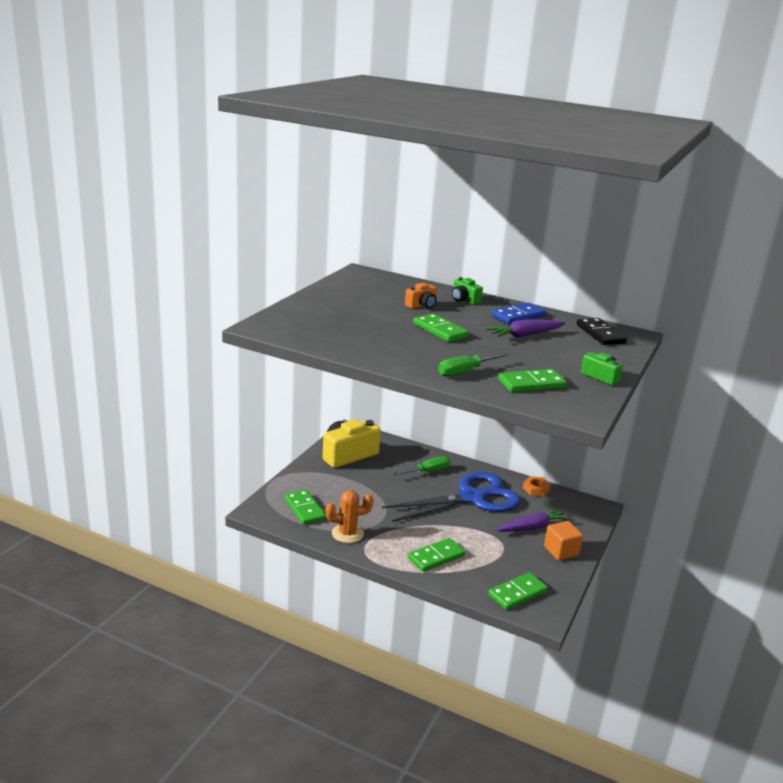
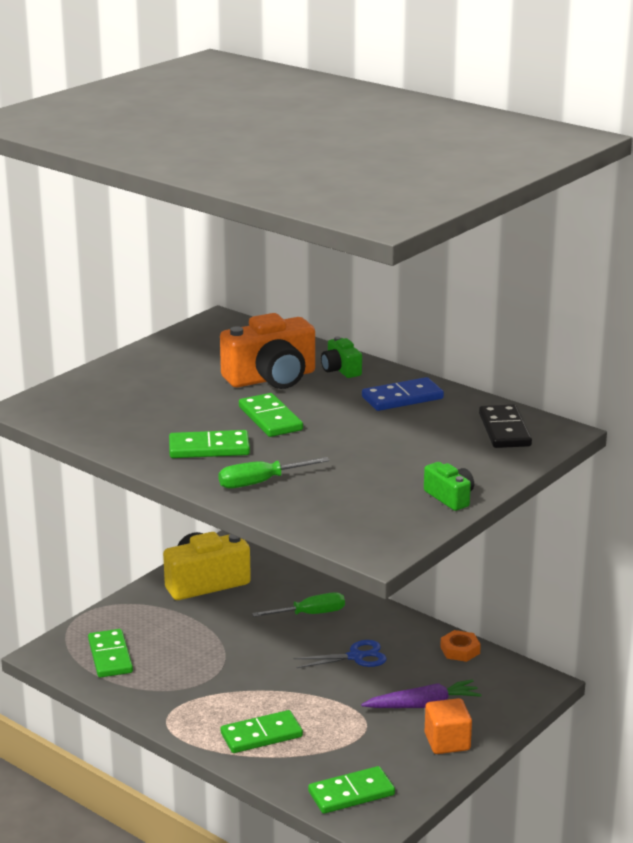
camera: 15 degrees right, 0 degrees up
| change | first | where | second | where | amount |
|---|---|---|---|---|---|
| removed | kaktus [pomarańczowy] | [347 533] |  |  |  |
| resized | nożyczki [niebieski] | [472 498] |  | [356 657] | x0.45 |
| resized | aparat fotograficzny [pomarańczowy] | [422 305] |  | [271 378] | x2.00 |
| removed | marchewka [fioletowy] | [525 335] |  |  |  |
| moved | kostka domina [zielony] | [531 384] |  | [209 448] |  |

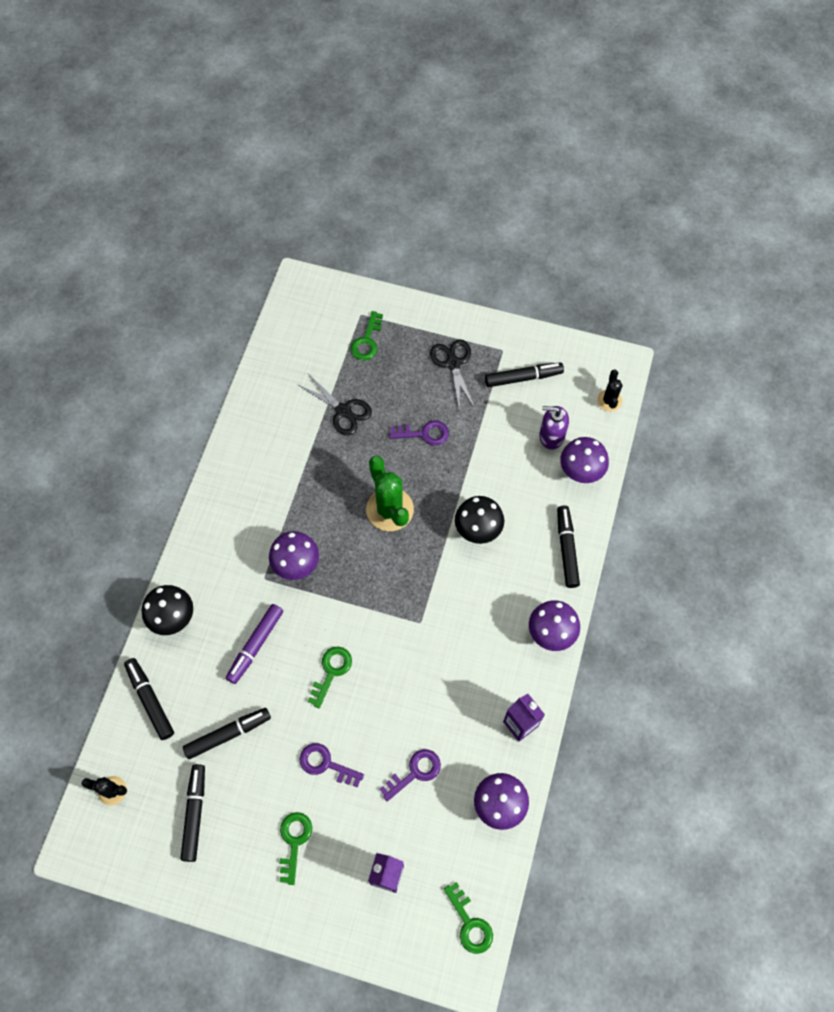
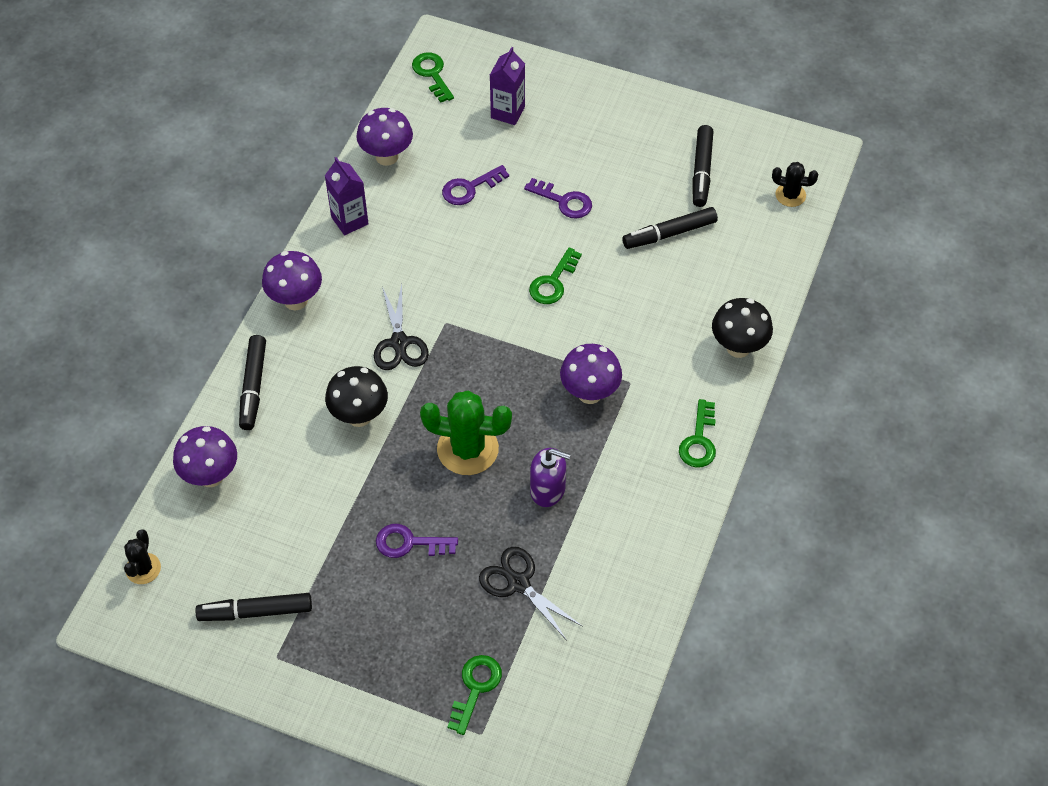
camera: 175 degrees left, 10 degrees down
| change | first | where | second | where | amount |
|---|---|---|---|---|---|
| removed | flamaster [czarny] | [150 700] |  |  |  |
| removed | flamaster [fioletowy] | [255 645] |  |  |  |
| moved | klucz [zielony] | [294 841] |  | [699 440] |  |
| turned | kaktus [zielony] | [390 509] |  | [467 449] | 60 degrees counterclockwise |
| moved | nożyczki [czarny] | [453 363] |  | [399 342] |  |
| moved | dozownik mydła [fioletowy] | [551 436] |  | [548 490] |  |

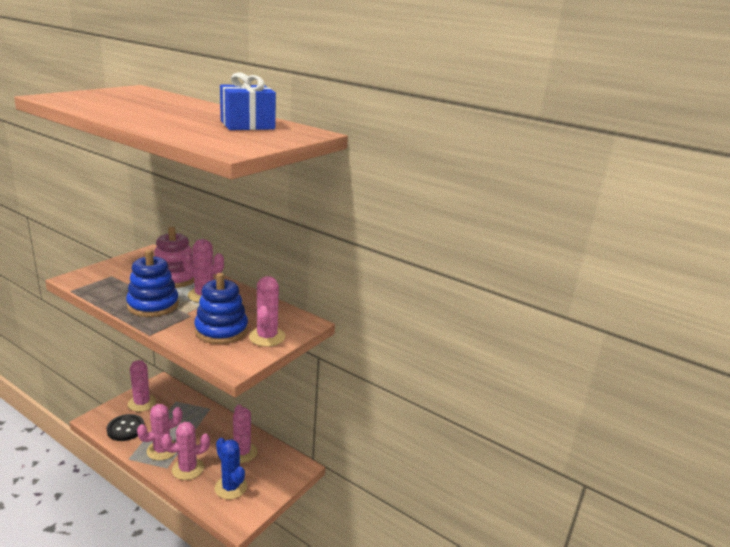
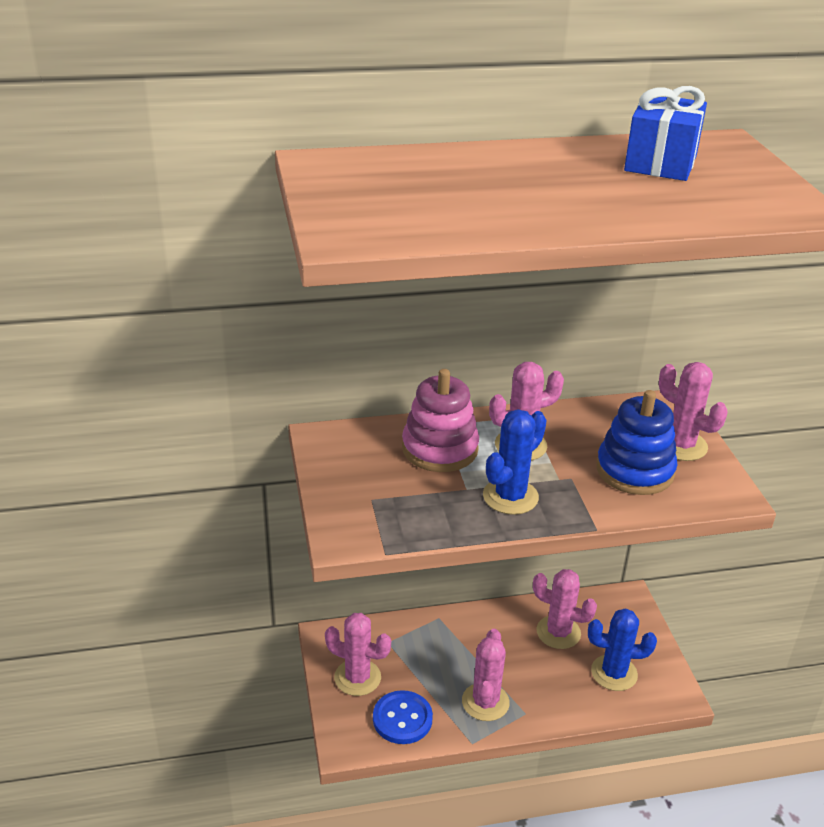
camera: 45 degrees left, 10 degrees up
| change | first | where | second | where | amount |
|---|---|---|---|---|---|
| recoloured | guzik [czarny] | [126 429] | guzik [niebieski] | [402 719] |  |
| replaced | zabawka nakładanka [niebieski] | [153 305] | kaktus [niebieski] | [510 497] |  |
| removed | kaktus [różowy] | [188 469] |  |  |  |

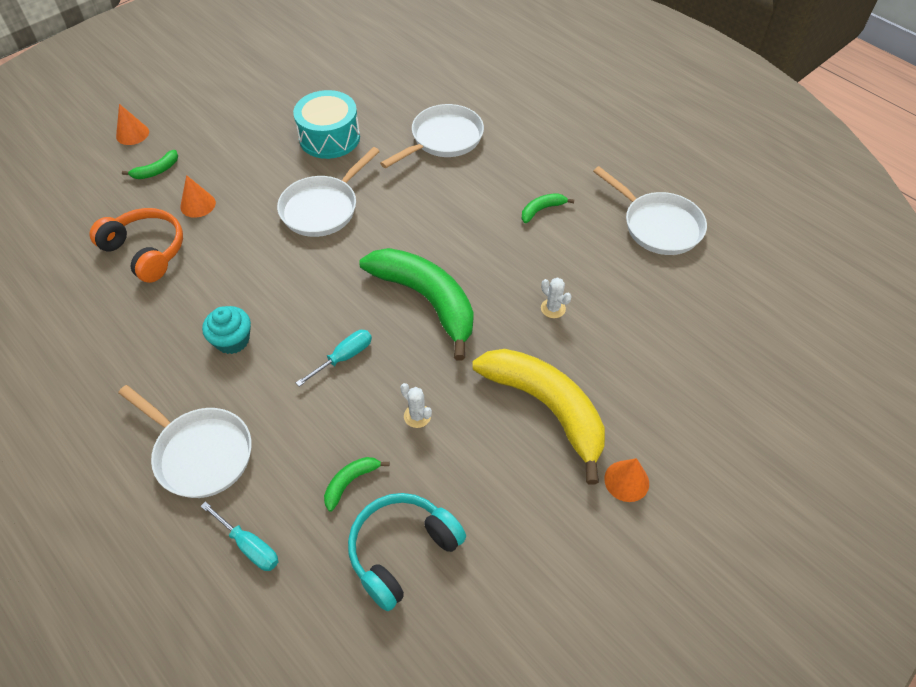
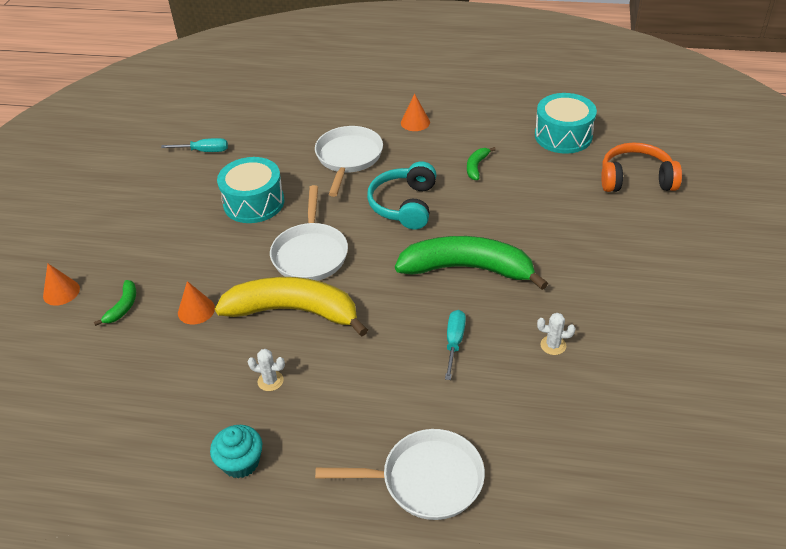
camera: 35 degrees left, 10 degrees down
| change | first | where | second | where | amount |
|---|---|---|---|---|---|
| moved | słuchawki [pomarańczowy] | [146 251] |  | [636 179] |  |
| moved | śrubokręt [turkusowy] | [249 545] |  | [204 151] |  |
| moved | muffinka [turkusowy] | [232 340] |  | [241 462] |  |
| removed | banan [zielony] | [350 482] |  |  |  |
| moved | słuchawki [turkusowy] | [402 551] |  | [404 205] |  |
| moved | banan [żółty] | [546 408] |  | [294 311] |  |
| moved | kaktus [biały] | [553 308] |  | [270 381] |  |
| replaced | patelnia [biały] | [658 226] | bęben [turkusowy] | [563 136] |  |
| moved | stożek [pomarańczowy] | [626 481] |  | [415 122] |  |

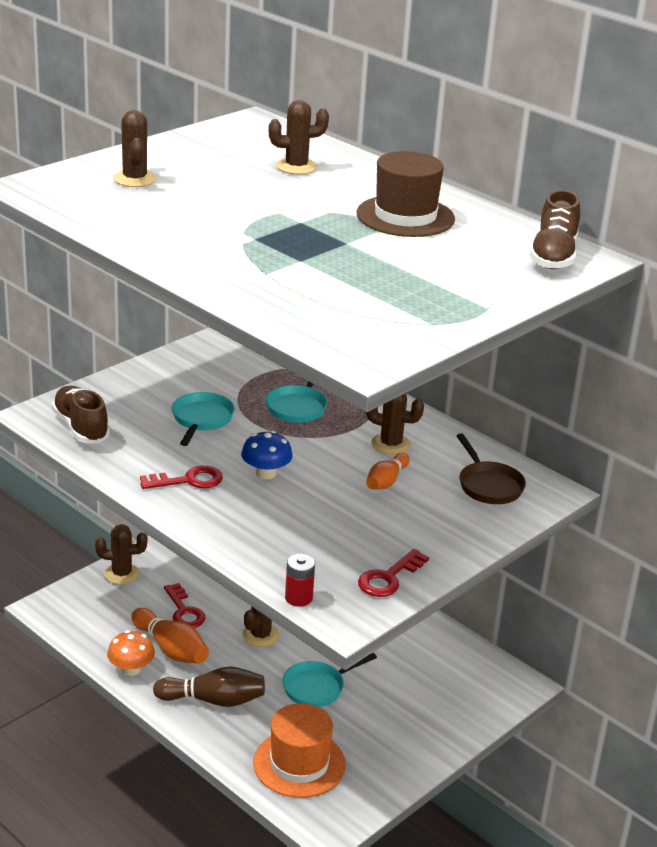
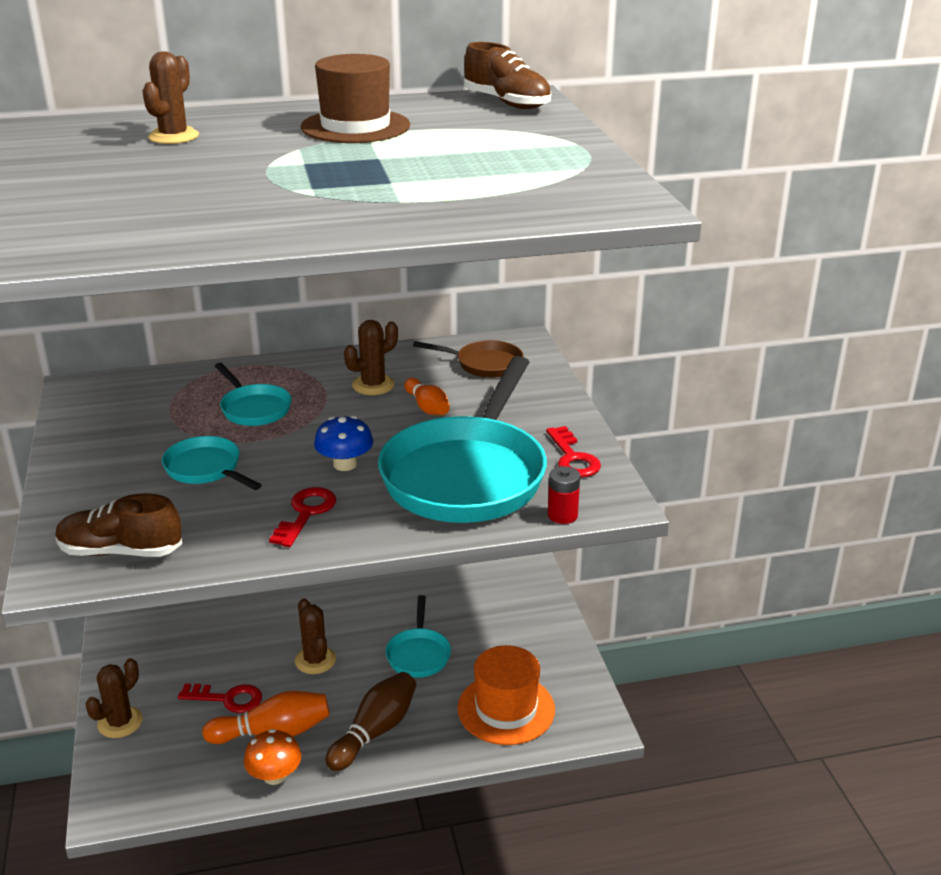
camera: 55 degrees left, 0 degrees up
| change | first | where | second | where | amount |
|---|---|---|---|---|---|
| removed | kaktus [brązowy] | [134 179] |  |  |  |
| added |  |  | patelnia [turkusowy] | [467 475] |  |

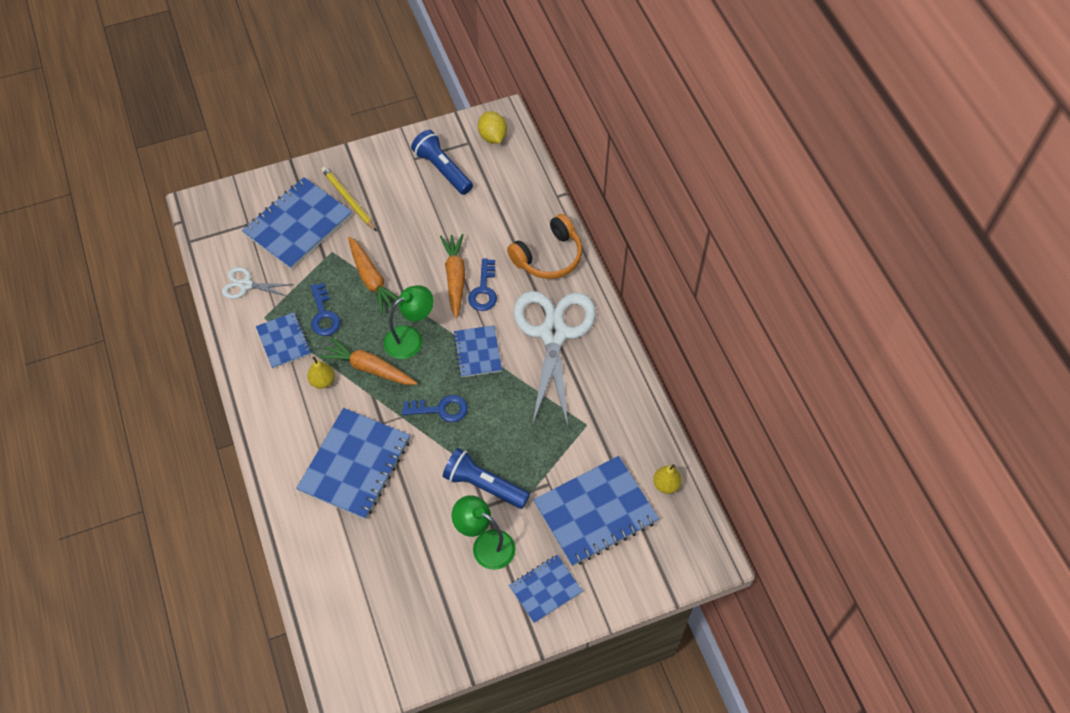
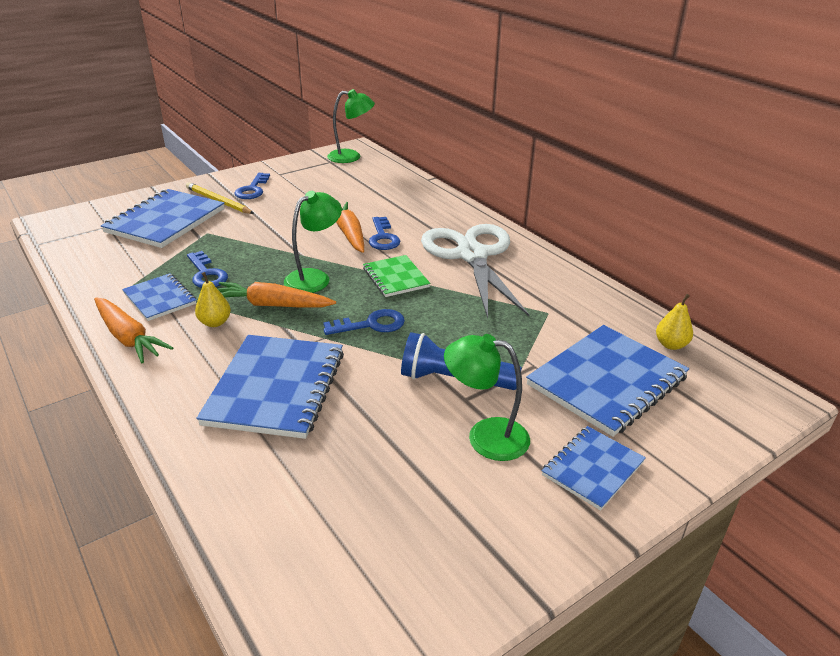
camera: 15 degrees left, 25 degrees down
| change | first | where | second | where | amount |
|---|---|---|---|---|---|
| removed | nożyczki [biały] | [246 285] |  |  |  |
| moved | marchewka [pomarańczowy] | [371 279] |  | [128 337] |  |
| removed | latarka [niebieski] | [442 170] |  |  |  |
| recoloured | zeszyt [niebieski] | [477 352] | zeszyt [zielony] | [396 278] |  |
| replaced | cytryna [żółty] | [492 137] | lampka [zielony] | [351 157] |  |
| removed | słuchawki [pomarańczowy] | [548 257] |  |  |  |
| added |  |  | klucz [niebieski] | [252 189] |  |

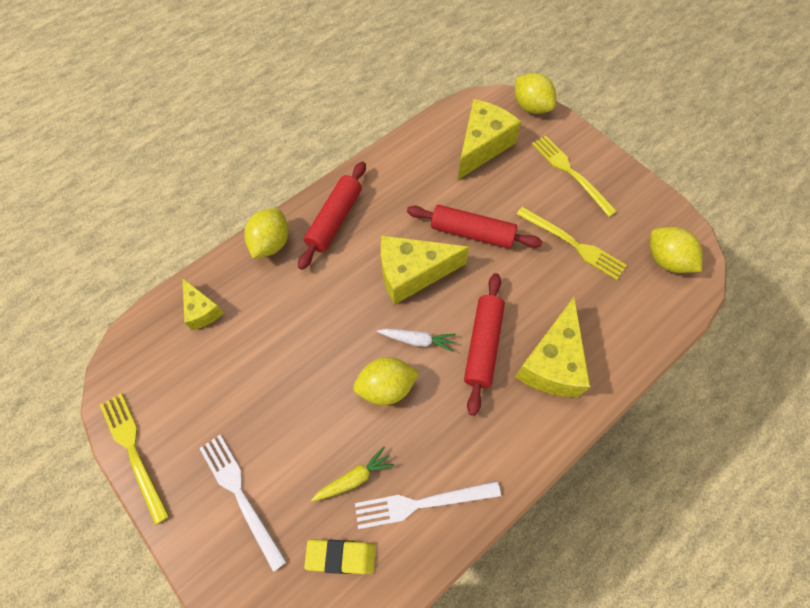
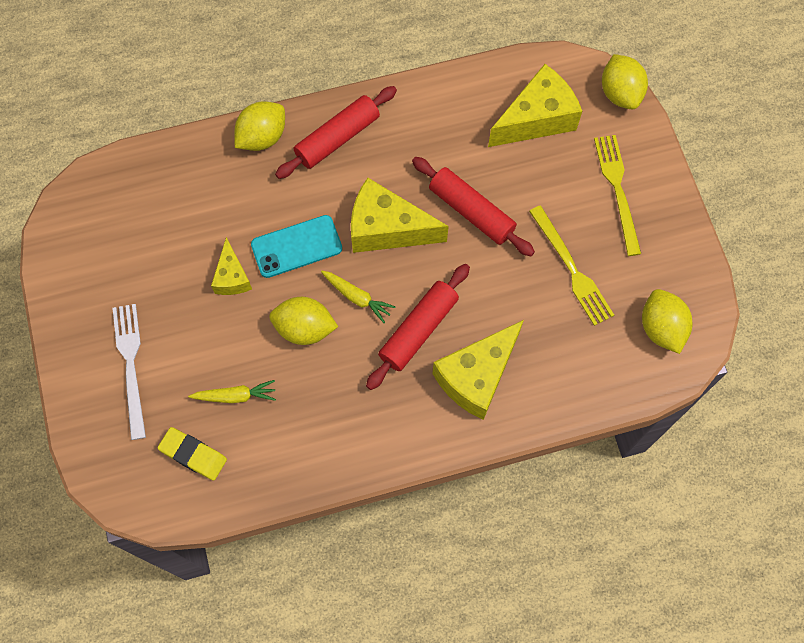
camera: 25 degrees right, 5 degrees up
| change | first | where | second | where | amount |
|---|---|---|---|---|---|
| removed | widelec [żółty] | [134 451] |  |  |  |
| moved | ser [żółty] | [202 310] |  | [232 277] |  |
| removed | widelec [biały] | [422 503] |  |  |  |
| recoloured | marchewka [biały] | [417 340] | marchewka [żółty] | [357 297] |  |
| added |  |  | telefon [turkusowy] | [296 246] |  |

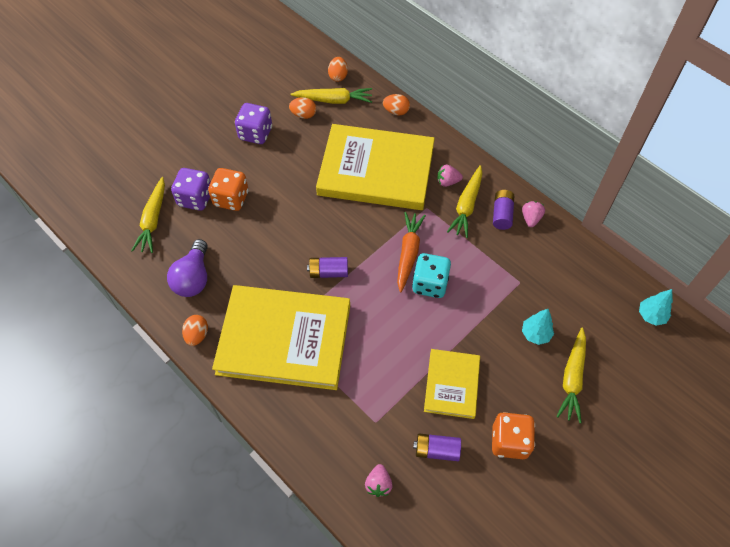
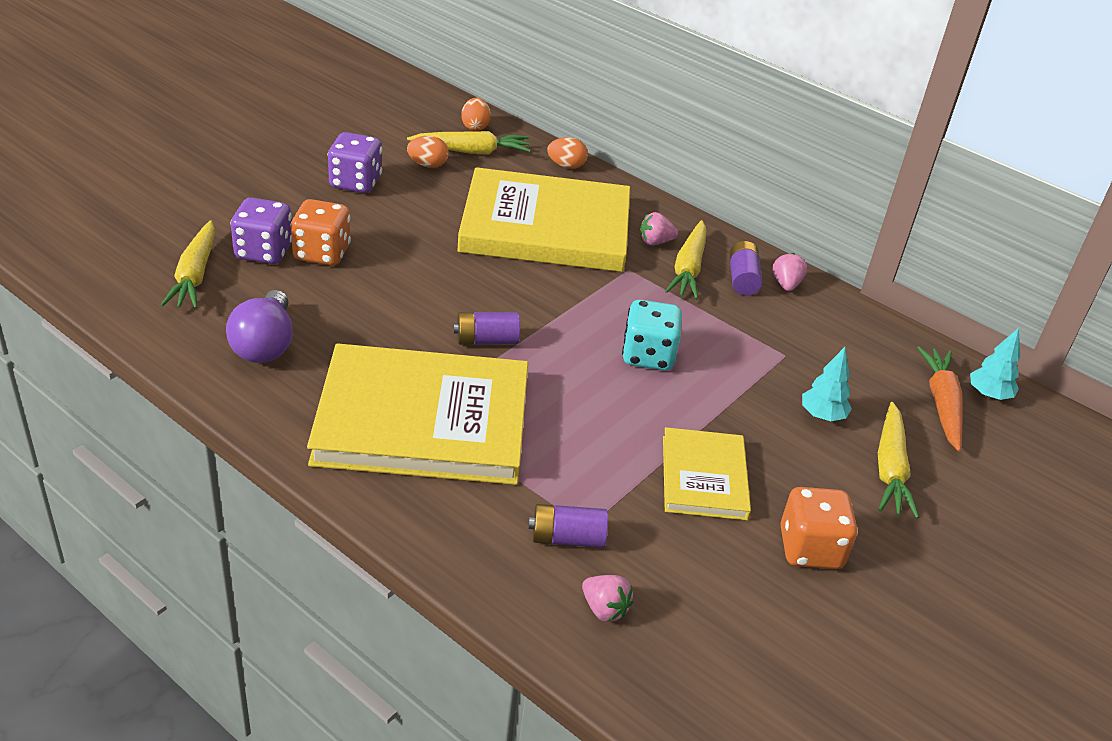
camera: 10 degrees left, 20 degrees down
| change | first | where | second | where | amount |
|---|---|---|---|---|---|
| removed | jajko [pomarańczowy] | [197 335] |  |  |  |
| turned | truskawka [różowy] | [378 484] |  | [604 609] | 45 degrees counterclockwise |
| moved | marchewka [pomarańczowy] | [408 253] |  | [941 404] |  |
| moved | bateria [fioletowy] | [436 450] |  | [567 538] |  |

